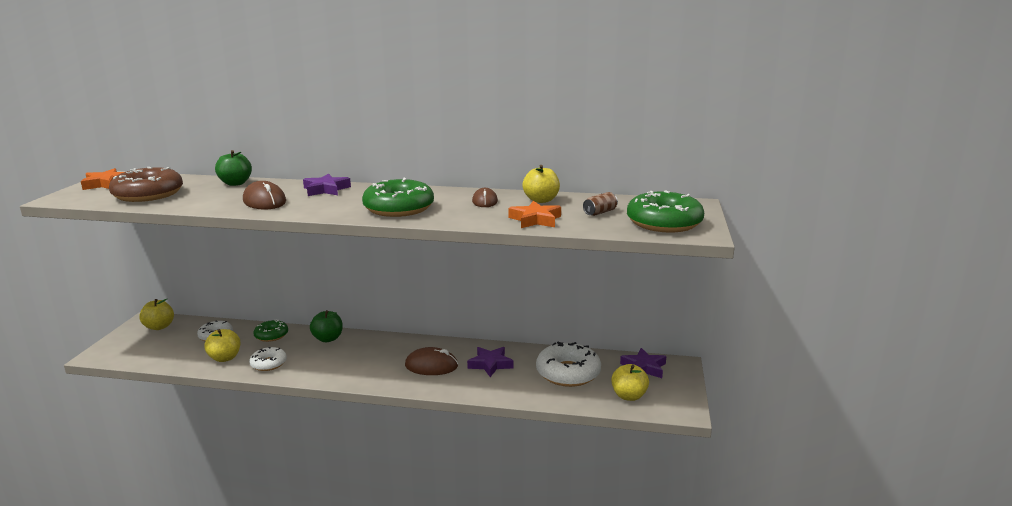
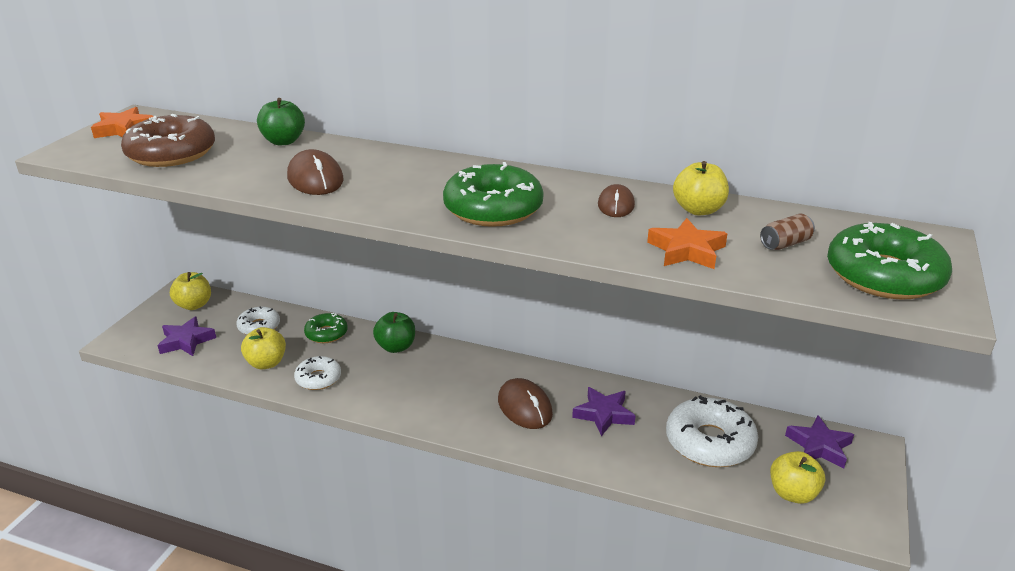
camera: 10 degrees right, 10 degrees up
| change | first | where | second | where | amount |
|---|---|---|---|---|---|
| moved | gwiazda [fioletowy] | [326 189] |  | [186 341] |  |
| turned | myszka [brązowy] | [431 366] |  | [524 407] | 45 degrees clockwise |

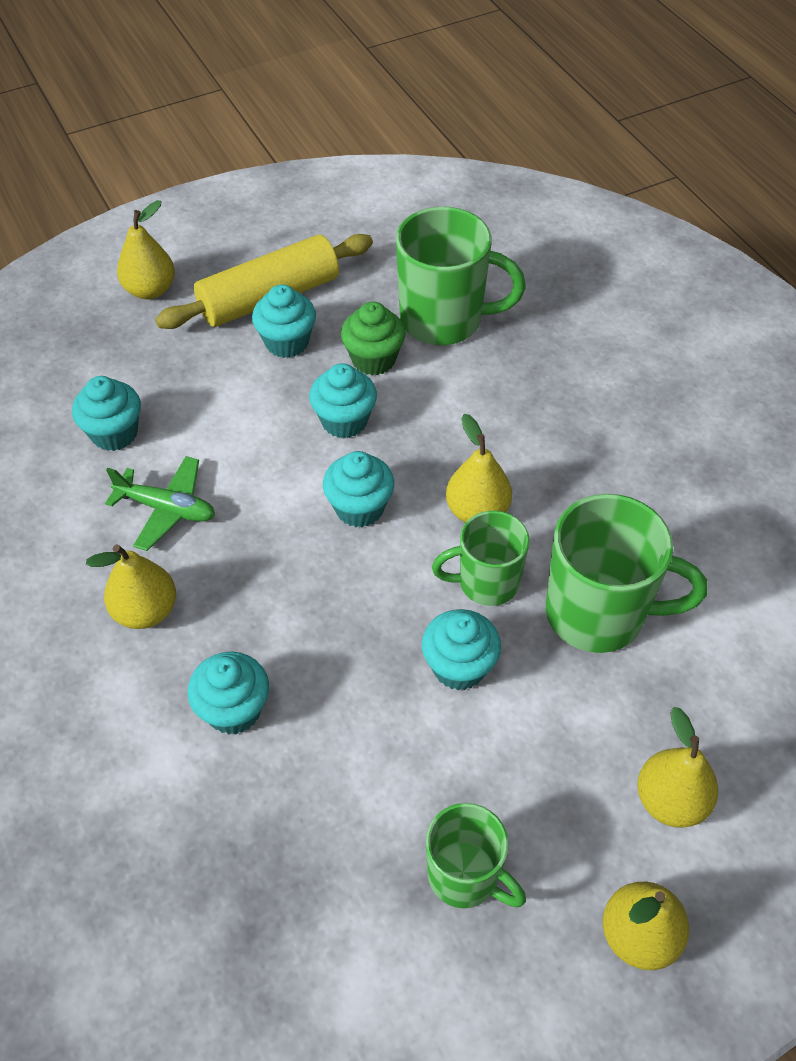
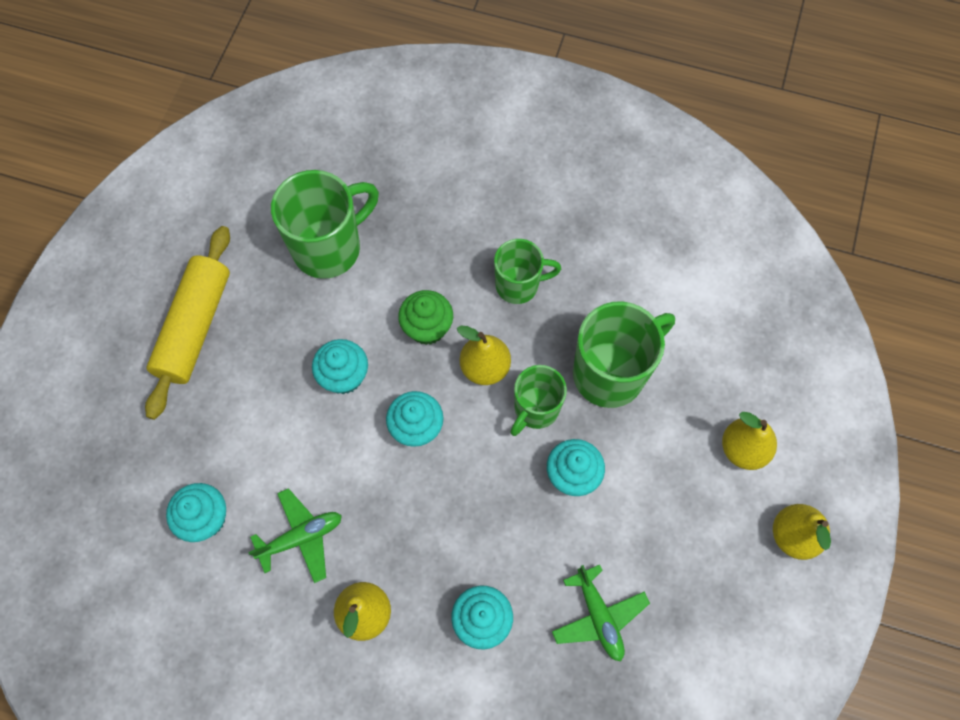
camera: 45 degrees left, 15 degrees up
| change | first | where | second | where | amount |
|---|---|---|---|---|---|
| removed | gruszka [żółty] | [150 290] |  |  |  |
| removed | muffinka [turkusowy] | [287 342] |  |  |  |
| moved | muffinka [zielony] | [373 359] |  | [427 328] |  |
| moved | kubek [zielony] | [465 876] |  | [518 285] |  |
| added |  |  | samolot [zielony] | [598 616] |  |

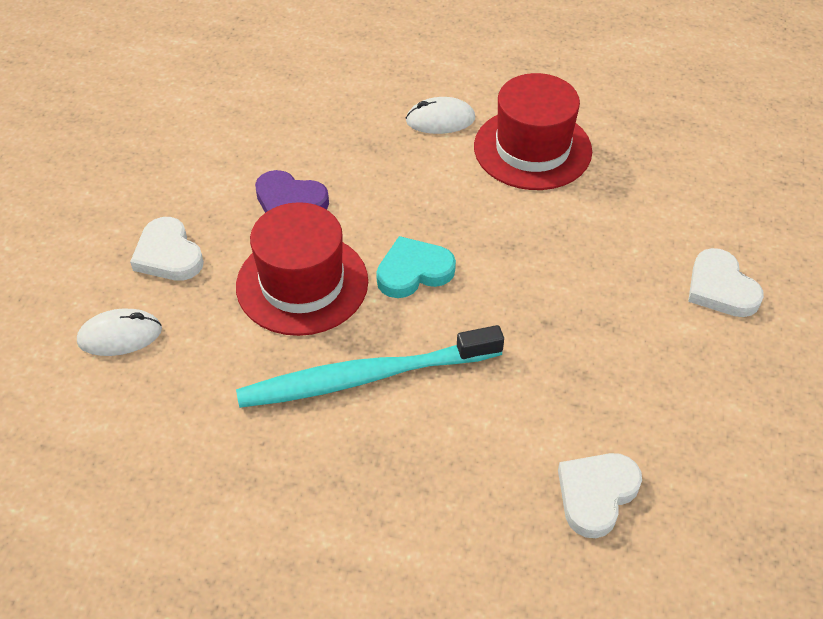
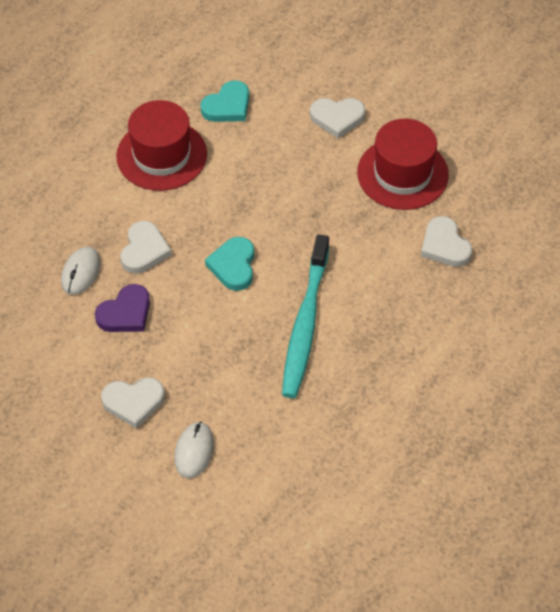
camera: 65 degrees left, 5 degrees up
| change | first | where | second | where | amount |
|---|---|---|---|---|---|
| moved | kapelusz [czerwony] | [302 283] |  | [402 173] |  |
| moved | myszka [biały] | [440 120] |  | [81 272] |  |
| added |  |  | serce [biały] | [144 250] |  |
| added |  |  | serce [turkusowy] | [227 106] |  |

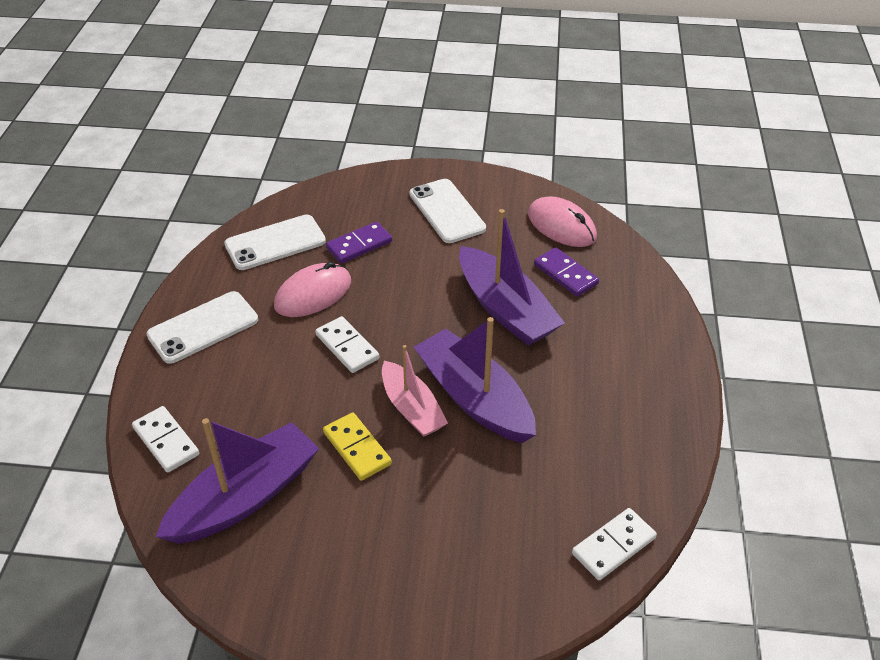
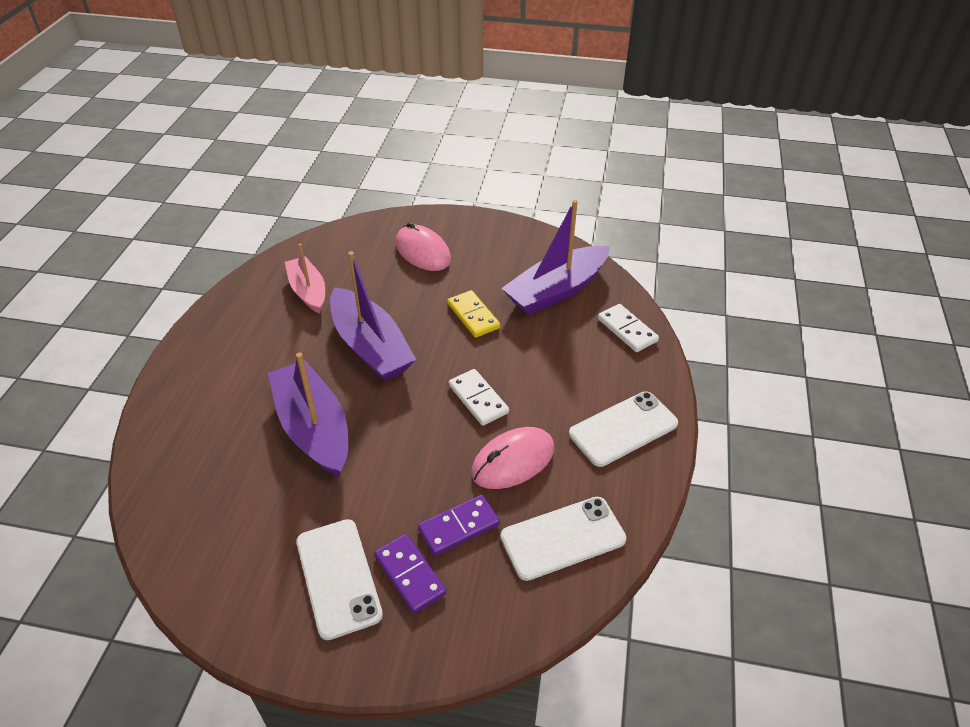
camera: 175 degrees left, 0 degrees up
| change | first | where | second | where | amount |
|---|---|---|---|---|---|
| moved | łódka [różowy] | [412 408] |  | [308 291] |  |
| moved | myszka [różowy] | [561 226] |  | [423 251] |  |
| moved | kostka domina [fioletowy] | [565 274] |  | [410 575] |  |
| removed | kostka domina [biały] | [613 546] |  |  |  |

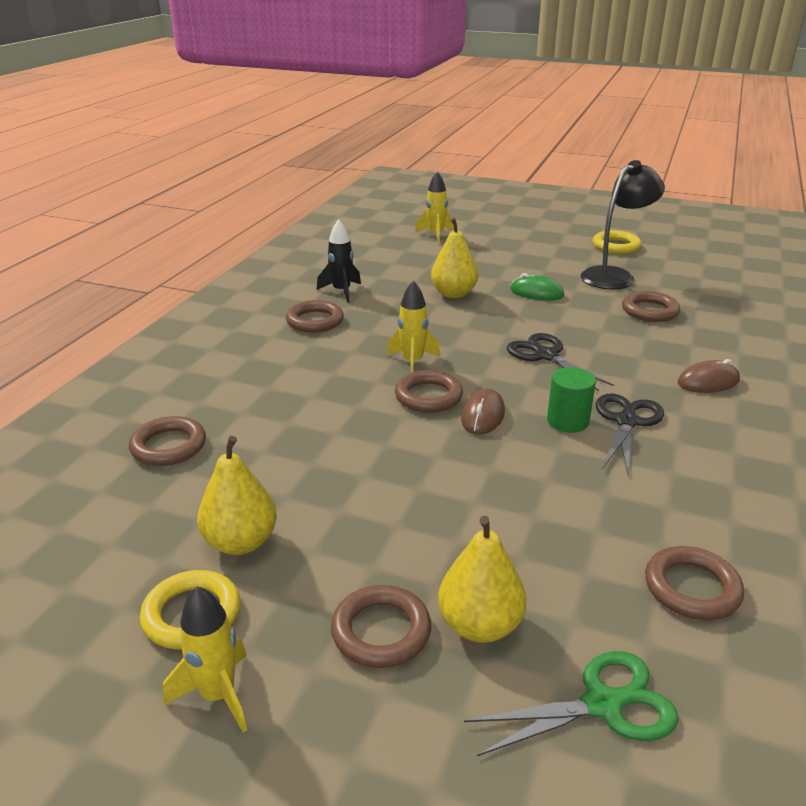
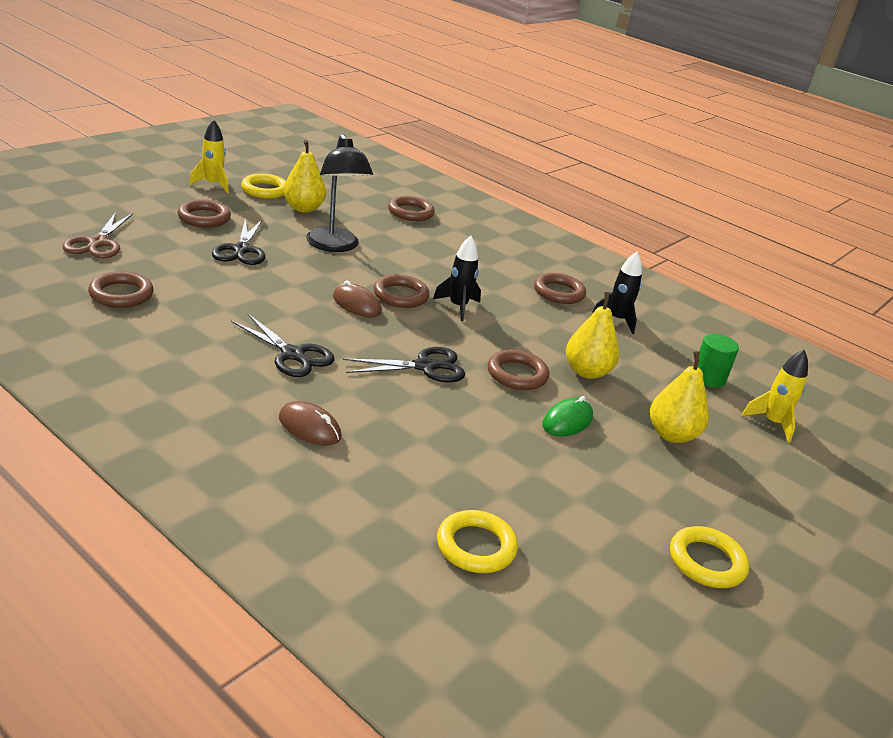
camera: 105 degrees right, 0 degrees up
| change | first | where | second | where | amount |
|---|---|---|---|---|---|
| recoloured | rakieta [żółty] | [412 362] | rakieta [czarny] | [458 307] |  |
| moved | gruszka [żółty] | [480 625] |  | [671 435] |  |
| recoloured | nożyczki [zielony] | [602 704] | nożyczki [brązowy] | [98 243] |  |
| moved | walec [zielony] | [567 421] |  | [708 378] |  |
| moved | lampka [czarny] | [614 276] |  | [335 246] |  |
| moved | pierścień [brązowy] | [649 311] |  | [517 374] |  |
| turned | myszka [brązowy] | [708 382] |  | [309 427] | 60 degrees counterclockwise |
| added |  |  | nożyczki [czarny] | [241 250] |  |
| added |  |  | pierścień [żółty] | [476 546] |  |

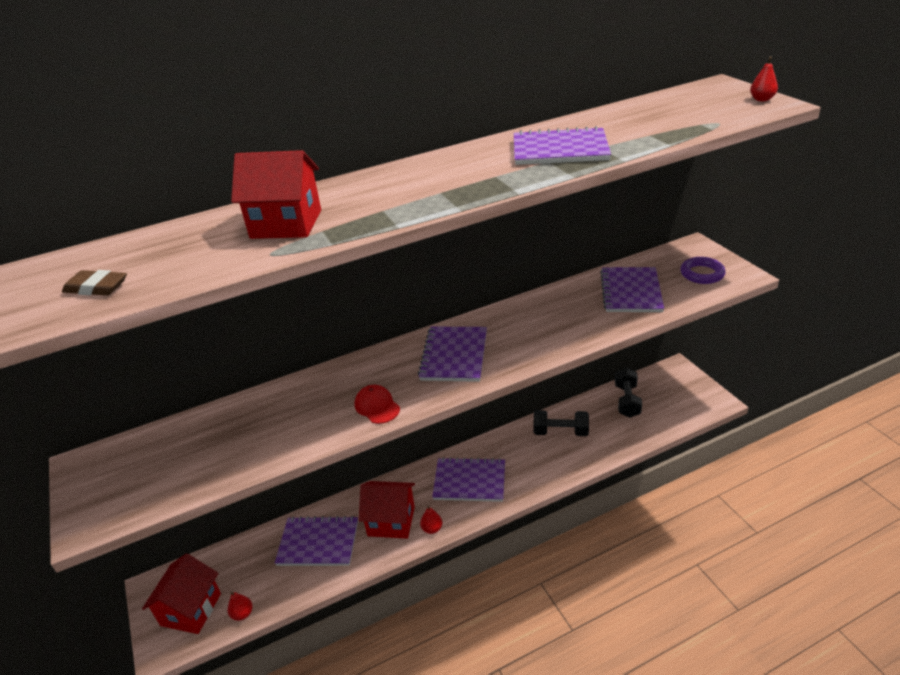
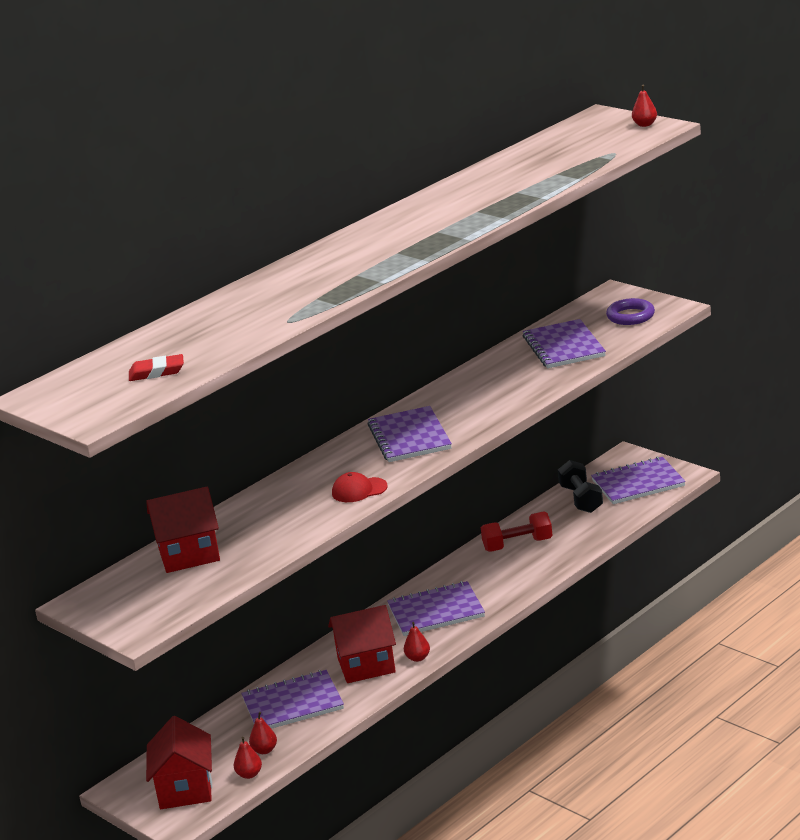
camera: 20 degrees left, 10 degrees down
| change | first | where | second | where | amount |
|---|---|---|---|---|---|
| recoloured | gumka do mazania [brązowy] | [96 287] | gumka do mazania [czerwony] | [157 372] |  |
| moved | domek [czerwony] | [286 224] |  | [189 554] |  |
| turned | czapka [czerwony] | [377 406] |  | [359 490] | 45 degrees counterclockwise |
| moved | zeszyt [fioletowy] | [560 149] |  | [638 483] |  |
| recoloured | hantel [czarny] | [560 432] | hantel [czerwony] | [518 545] |  |
| added |  |  | gruszka [czerwony] | [264 750] |  |

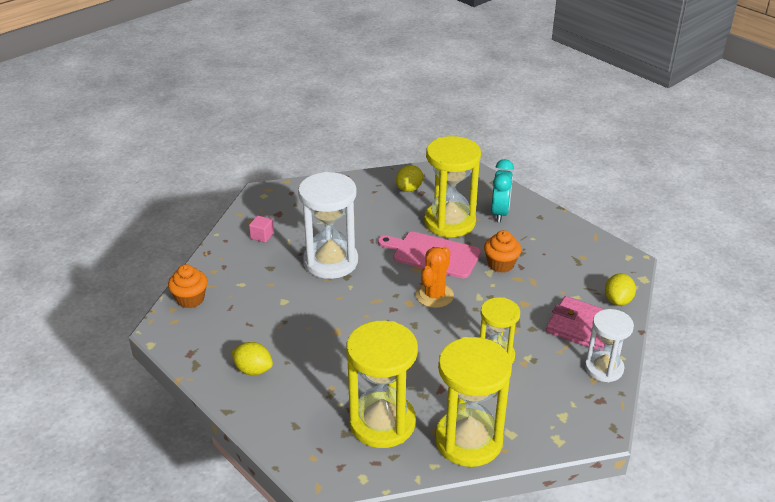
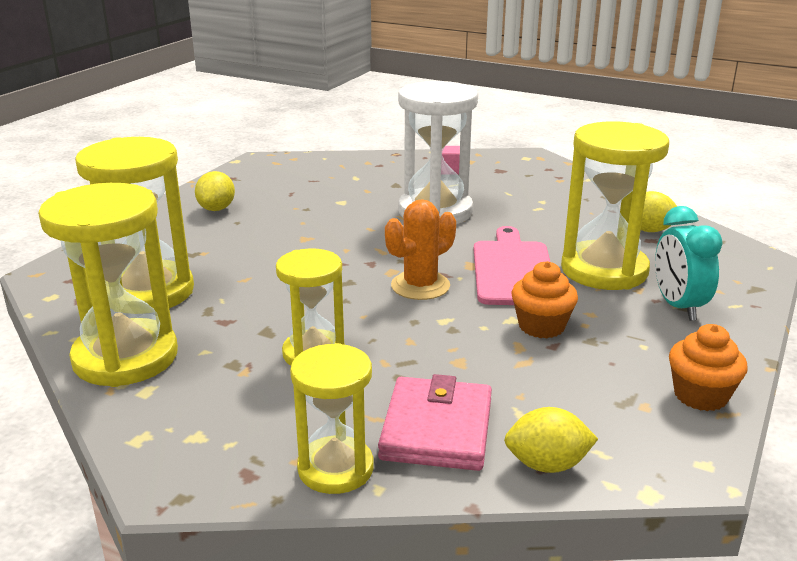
camera: 70 degrees right, 10 degrees down
| change | first | where | second | where | amount |
|---|---|---|---|---|---|
| moved | muffinka [pomarańczowy] | [190 299] |  | [700 395] |  |
| turned | kaktus [pomarańczowy] | [434 295] |  | [420 286] | 45 degrees counterclockwise |
| turned | budzik [turkusowy] | [500 213] |  | [678 306] | 90 degrees clockwise |
| recoloured | klepsydra [biały] | [603 368] | klepsydra [żółty] | [335 468] |  |

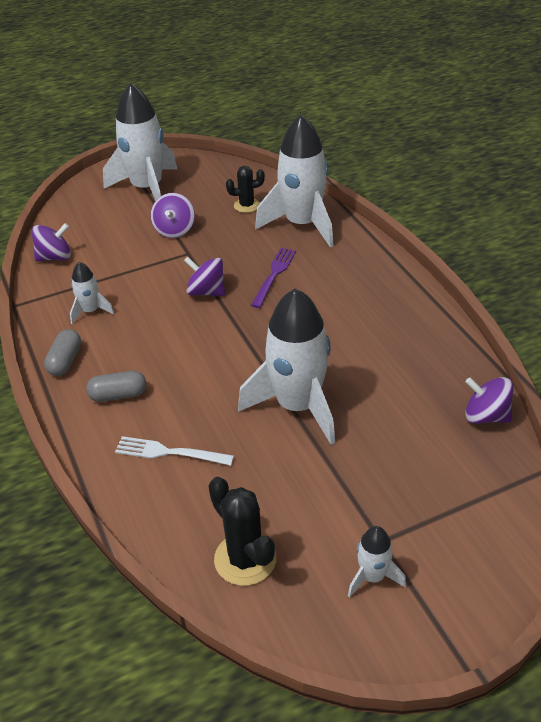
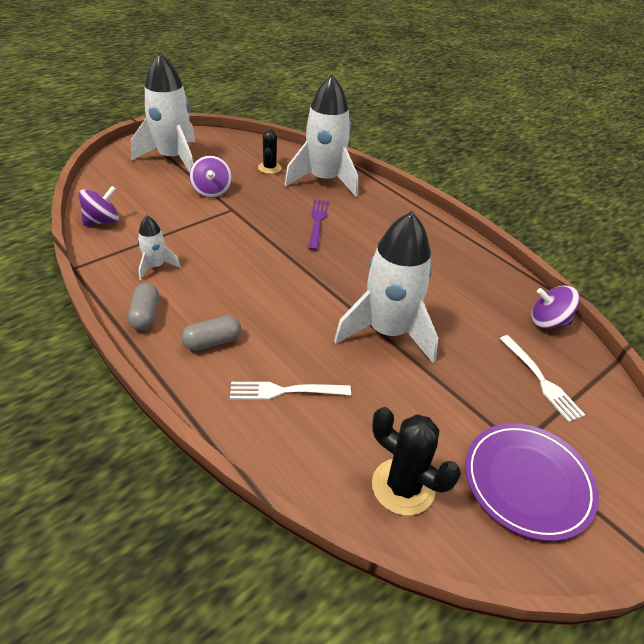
camera: 20 degrees left, 0 degrees up
| change | first | where | second | where | amount |
|---|---|---|---|---|---|
| removed | bączek [fioletowy] | [206 292] |  |  |  |
| turned | kaktus [czarny] | [246 205] |  | [269 168] | 60 degrees counterclockwise |
| replaced | rakieta [biały] | [373 577] | talerz [fioletowy] | [527 482] |  |
| added |  |  | widelec [biały] | [541 380] |  |

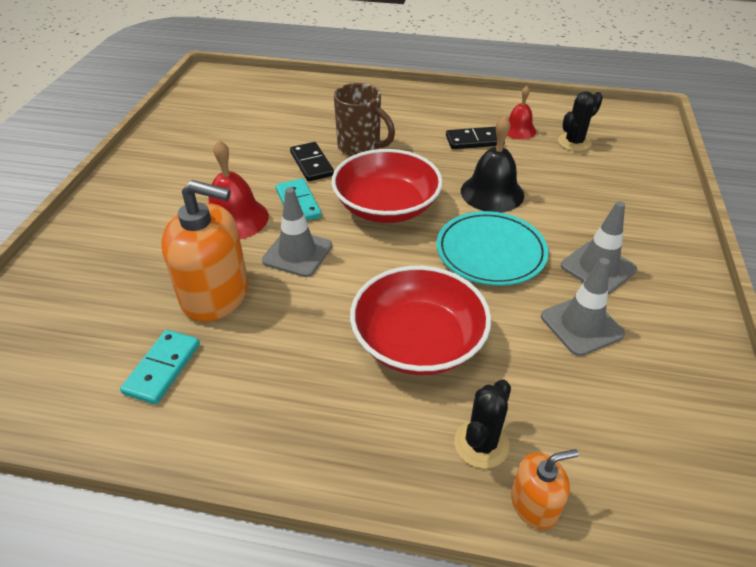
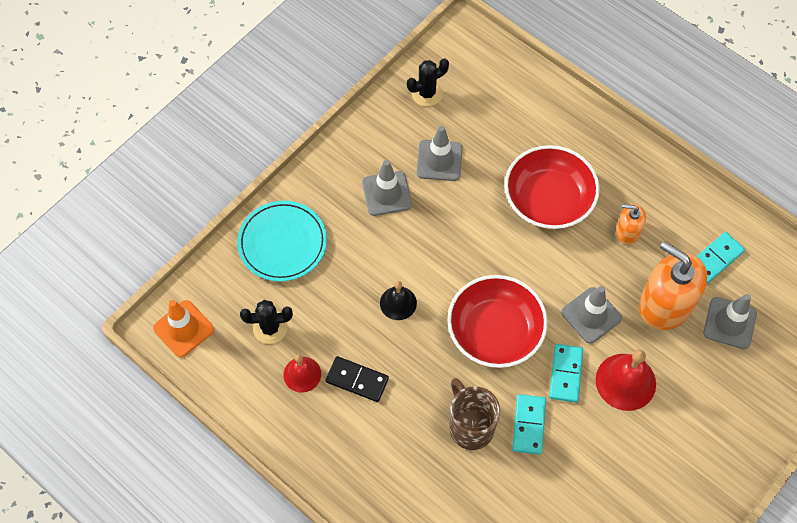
camera: 150 degrees left, 20 degrees up
| change | first | where | second | where | amount |
|---|---|---|---|---|---|
| recoloured | kostka domina [czarny] | [311 164] | kostka domina [turkusowy] | [529 425] |  |
| moved | talerz [turkusowy] | [490 252] |  | [282 243] |  |
| moved | kaktus [czarny] | [481 444] |  | [427 93] |  |
| resized | dzwonek [czarny] | [492 193] |  | [398 303] | x0.63 |
| moved | dozownik mydła [pomarańczowy] | [534 504] |  | [627 231] |  |
| added |  |  | pachołek [pomarańczowy] | [183 329] |  |
| added |  |  | pachołek [szary] | [729 323] |  |

